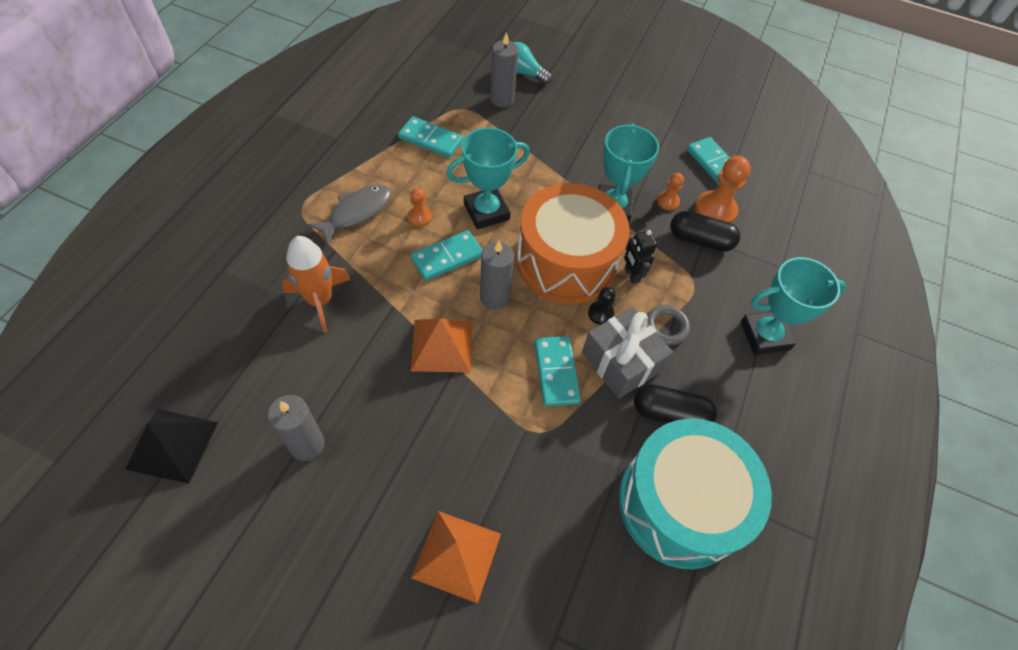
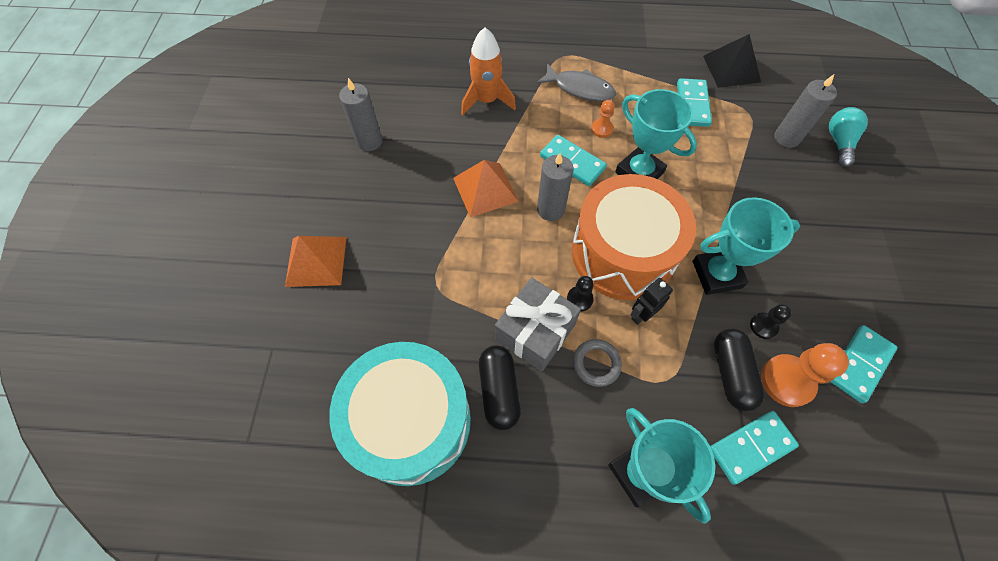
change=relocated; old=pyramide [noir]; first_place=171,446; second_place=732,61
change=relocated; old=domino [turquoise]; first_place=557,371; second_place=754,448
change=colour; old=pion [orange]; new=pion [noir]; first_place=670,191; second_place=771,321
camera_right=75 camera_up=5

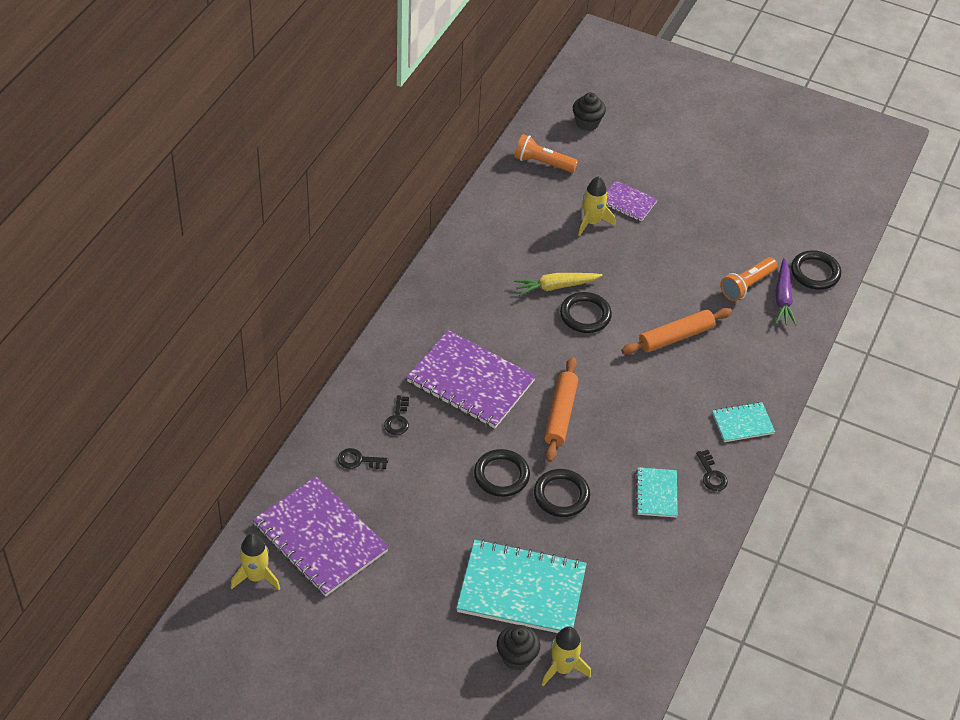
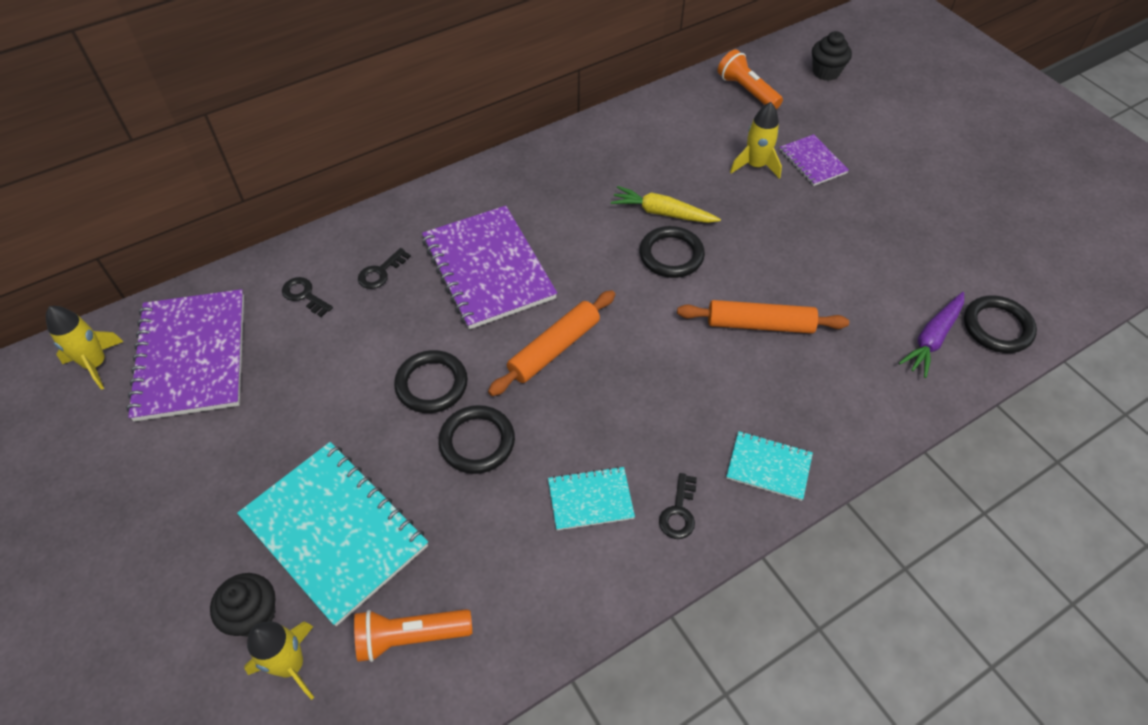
change=spun; old=carnet [turquoise]; first_place=657,492; second_place=591,498; degrees=45
change=relocated; old=lampe de poche [orange]; first_place=748,279; second_place=413,635
camera_right=35 camera_up=5

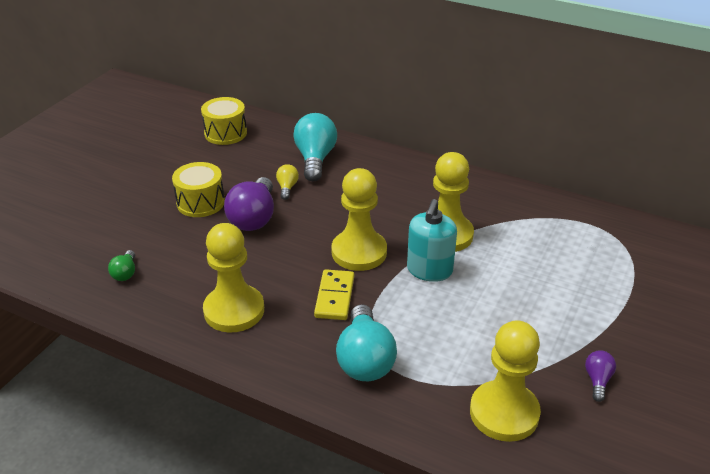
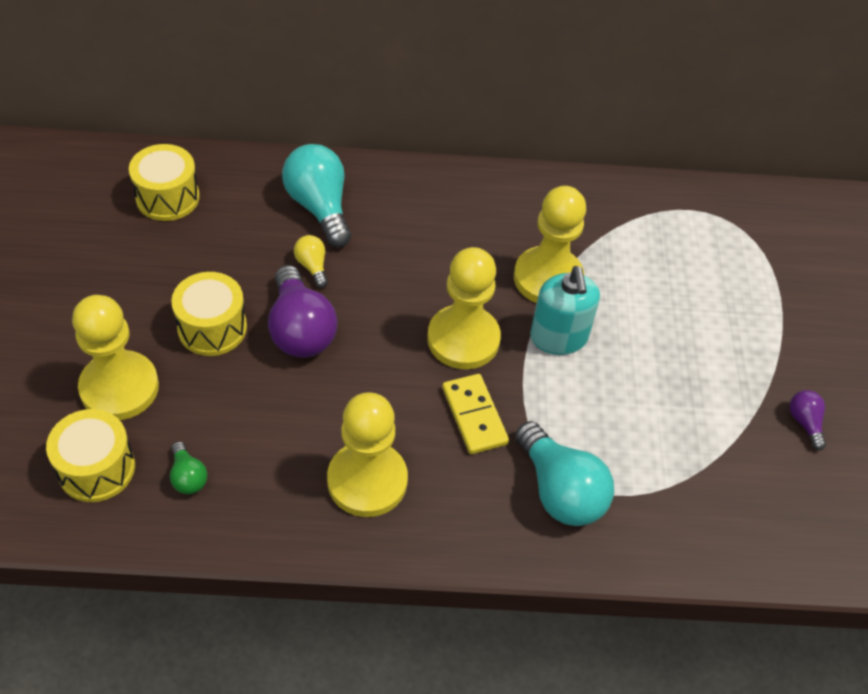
change=relocated; old=pion [jaune]; first_place=505,381; second_place=115,357
change=appeared; new=tambour [jaune]; second_place=90,455
camera_right=-30 camera_up=15

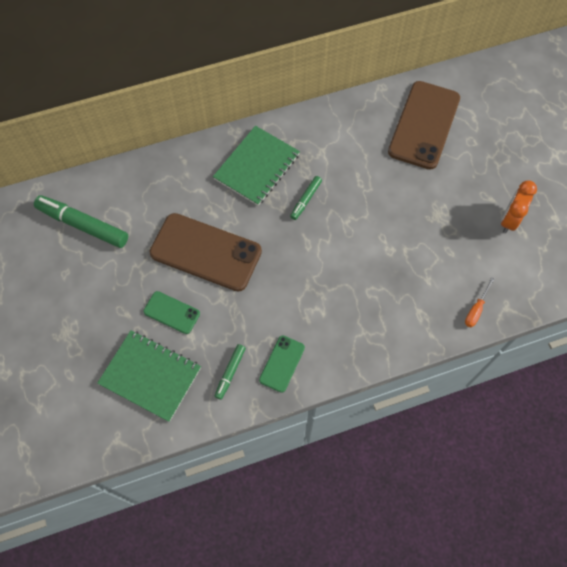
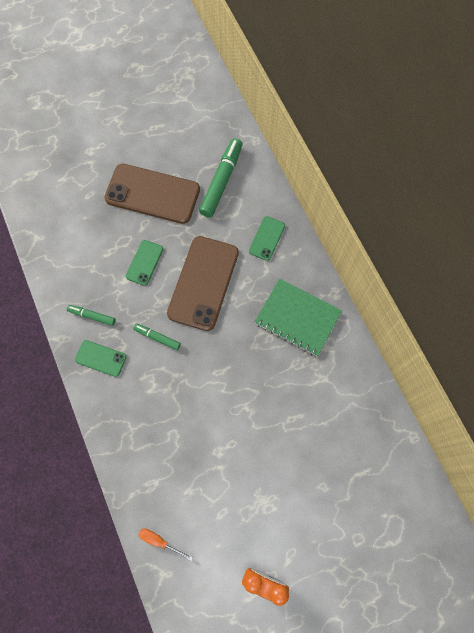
change=missing; old=carnet [vert]; first_place=149,376
change=relocated; old=feutre [vert]; first_place=306,198; second_place=157,337
change=relocated; old=téléphone [marron]; first_place=424,125; second_place=152,194
change=appeared; new=téléphone [vert]; second_place=267,238
camera_right=85 camera_up=5

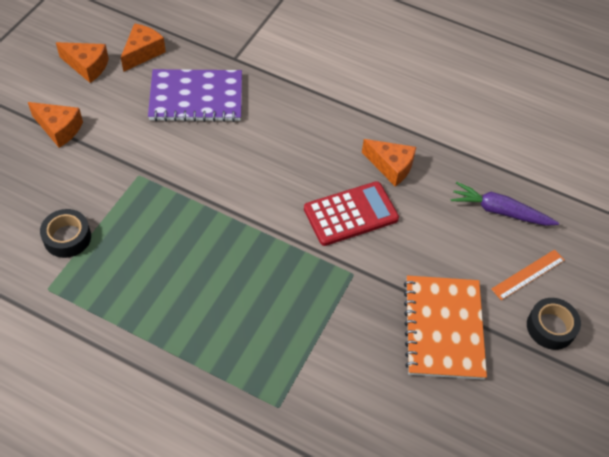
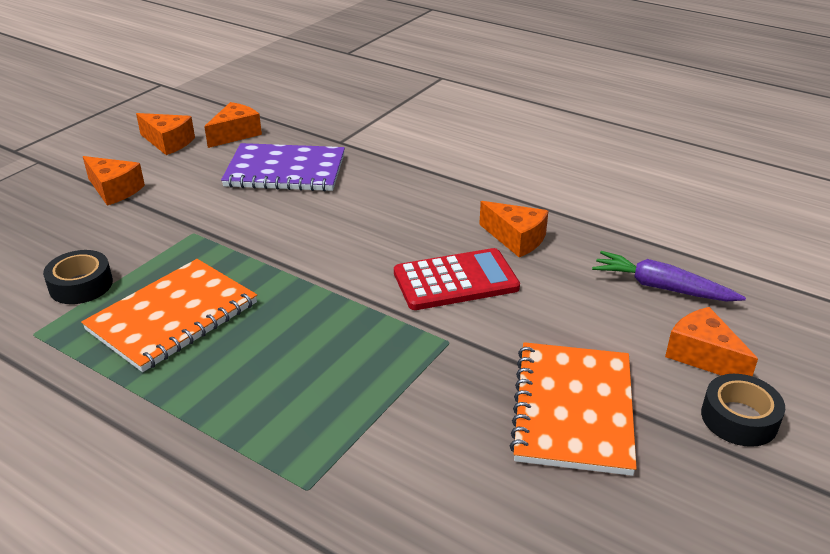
change=exchanged; old=règle [orange]; new=fromage [orange]; first_place=528,274; second_place=711,342
change=appeared; new=carnet [orange]; second_place=169,315
camera_right=10 camera_up=-20

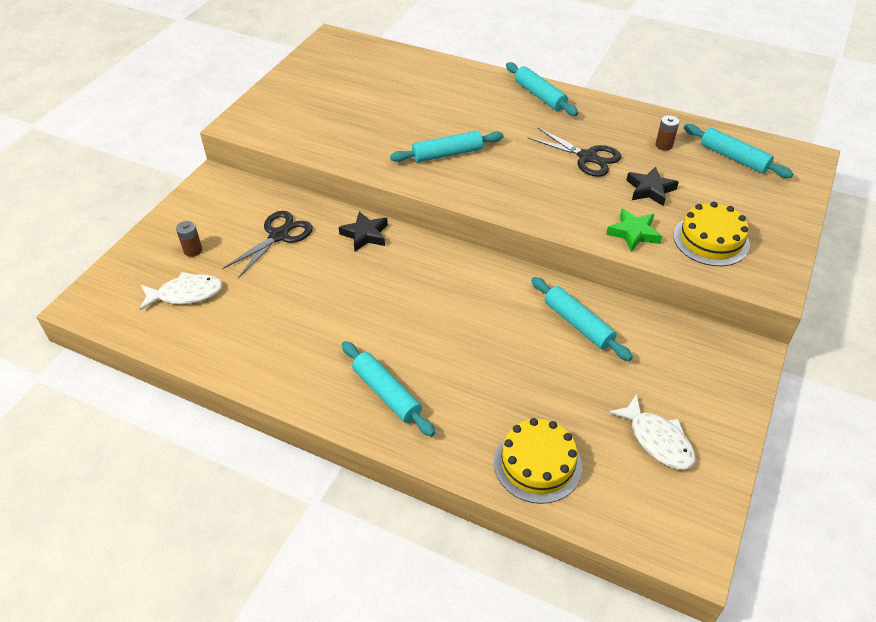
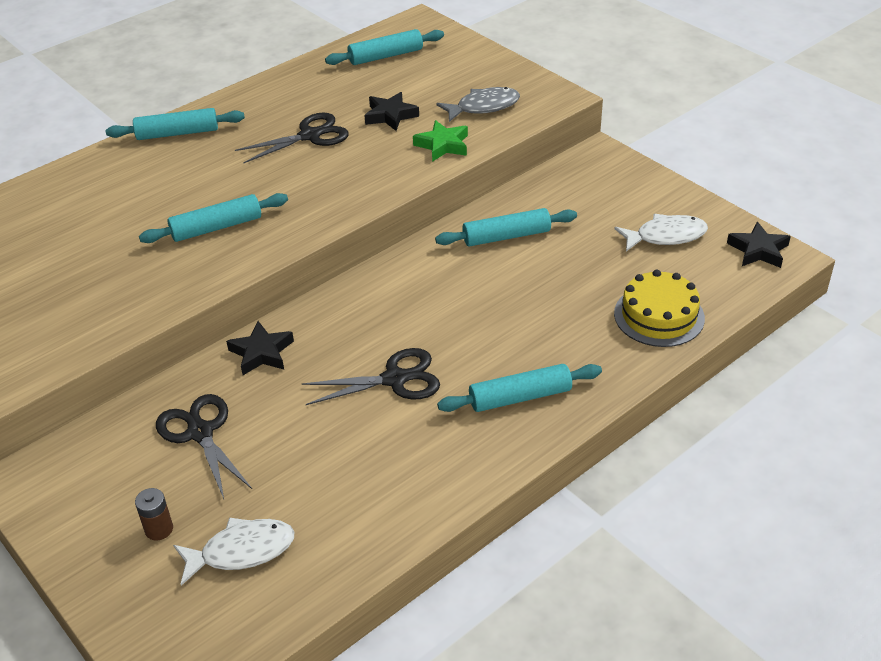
change=spun; old=poisson [blanc]; first_place=181,291; second_place=234,552; degrees=60
change=spun; old=rouleau à pâtisserie [turquoise]; first_place=447,146; second_place=213,218; degrees=60
change=missing; old=pile [marron]; first_place=667,133
change=exchanged; old=gâteau [jaune]; new=poisson [gris]; first_place=711,234; second_place=478,104
change=appeared; new=ciseaux [noir]; second_place=371,376
change=appeared; new=étoile [noir]; second_place=759,245
camera_right=-65 camera_up=-5

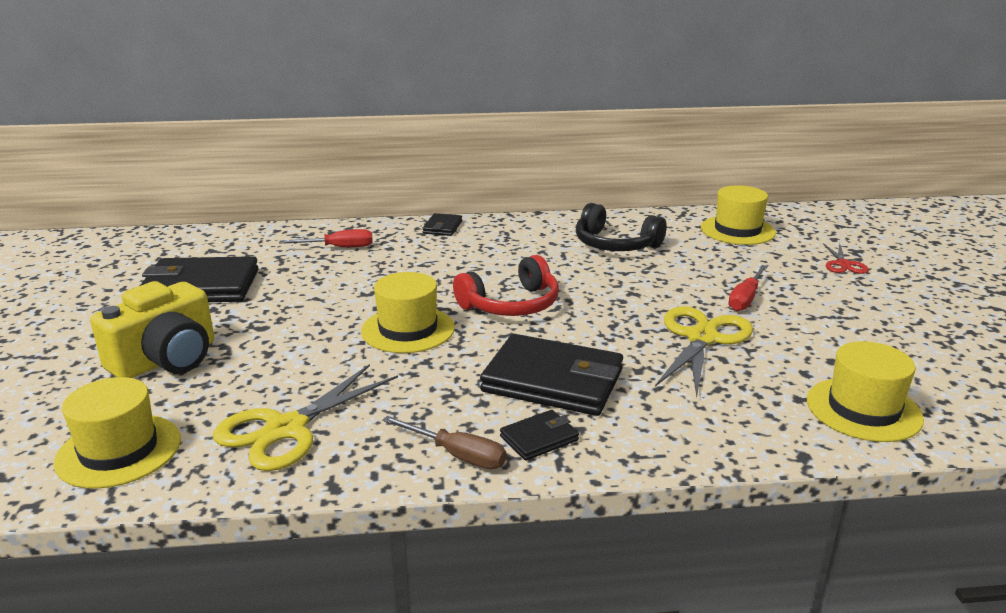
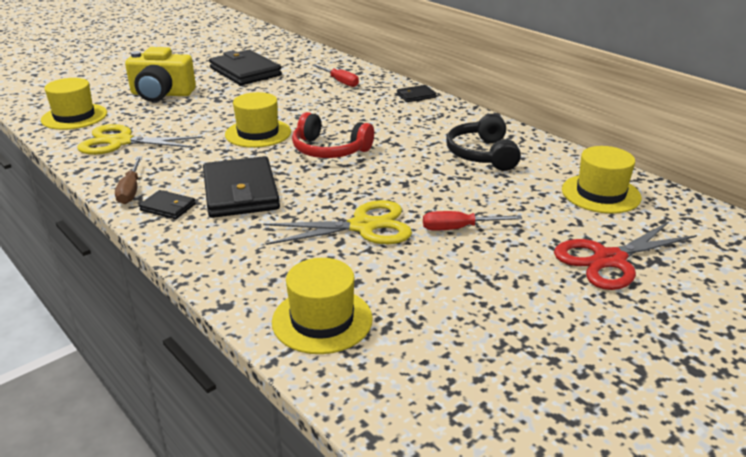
change=size; old=ciseaux [rouge]; first_place=846,258; second_place=625,256; factor=1.87
camera_right=55 camera_up=5

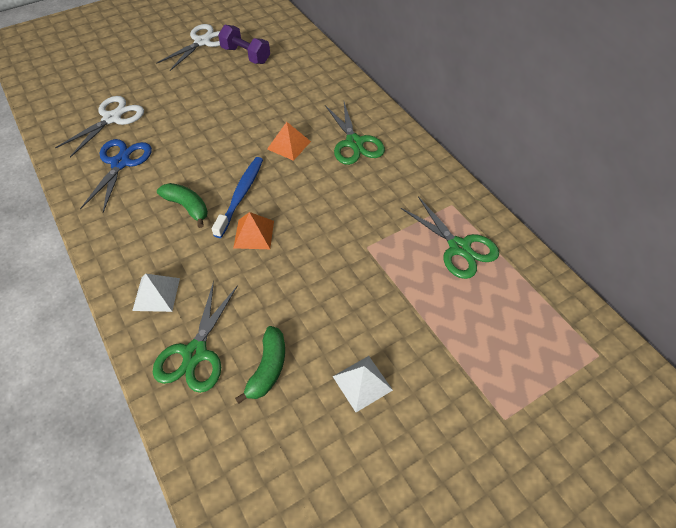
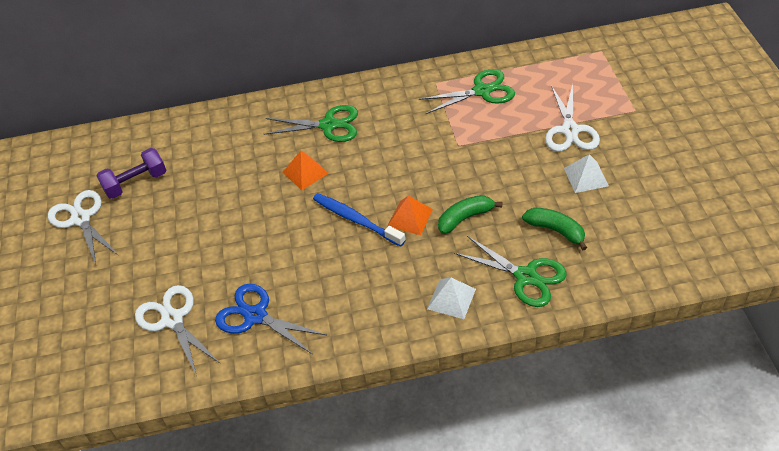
change=relocated; old=banane [vert]; first_place=182,205; second_place=470,214
change=appeared; new=ciseaux [blanc]; second_place=572,118
camera_right=-65 camera_up=-5

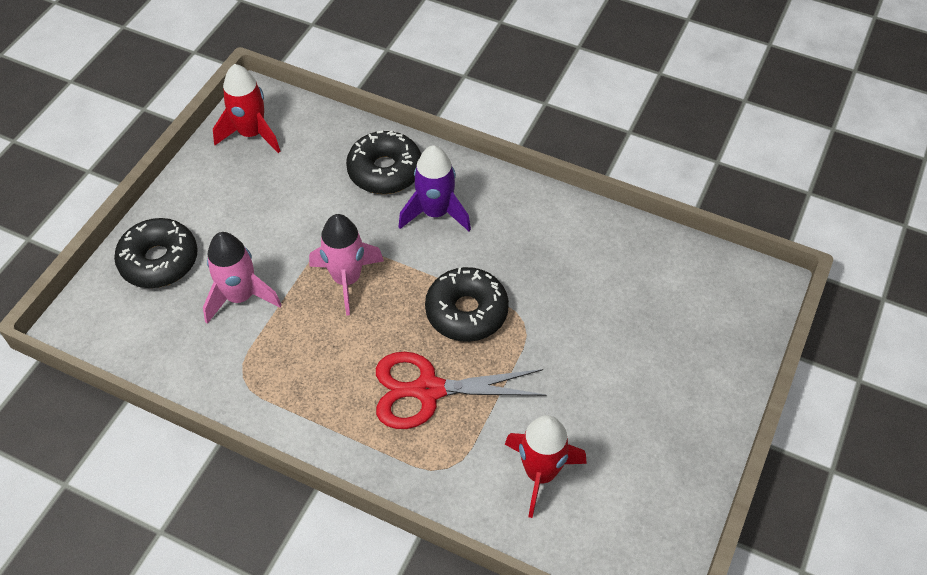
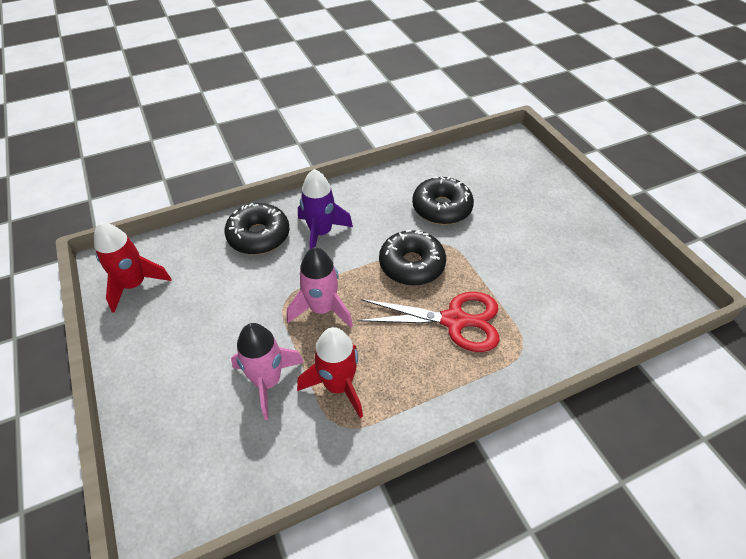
change=relocated; old=beignet [noir]; first_place=156,253; second_place=443,200
change=spun; old=ciseaux [rouge]; first_place=461,390; second_place=428,322; degrees=-120
change=relocated; old=fusée [rouge]; first_place=546,466; second_place=330,372
camera_right=-50 camera_up=-5

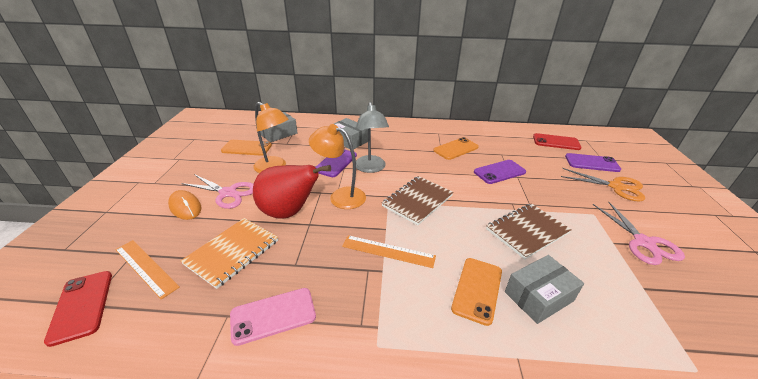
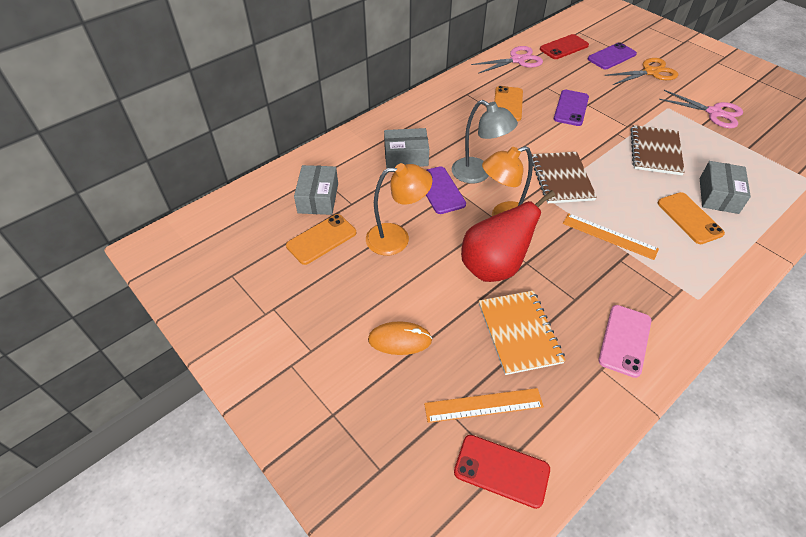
change=relocated; old=ciseaux [rose]; first_place=217,191; second_place=507,60
change=spun; old=règle [orange]; first_place=389,251; second_place=611,236; degrees=60
camera_right=-45 camera_up=15

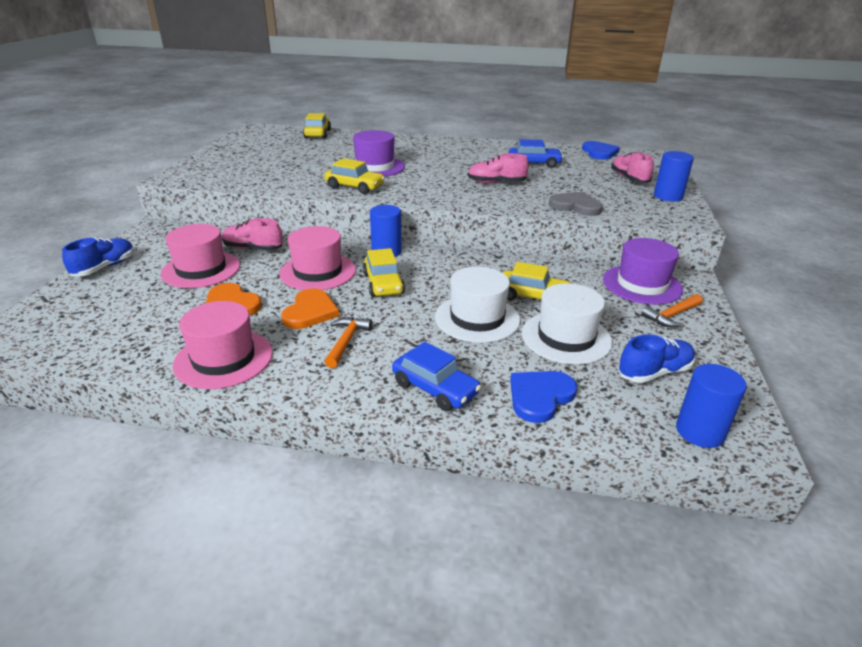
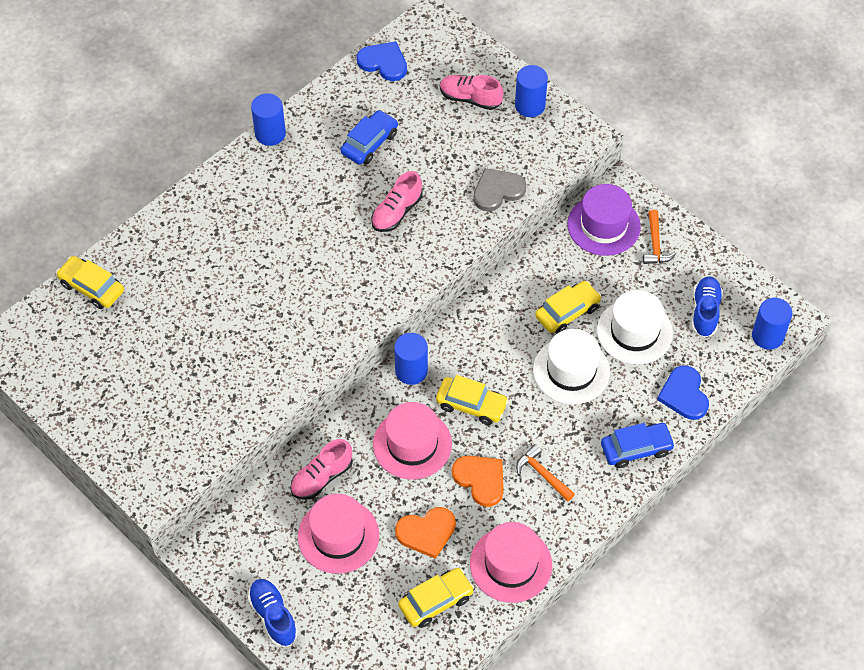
change=relocated; old=voiture [jaune]; first_place=354,176; second_place=436,598
change=missing; old=chapeau [violet]; first_place=379,153
change=appeared; new=cylindre [bleu]; second_place=268,119
camera_right=-55 camera_up=25

